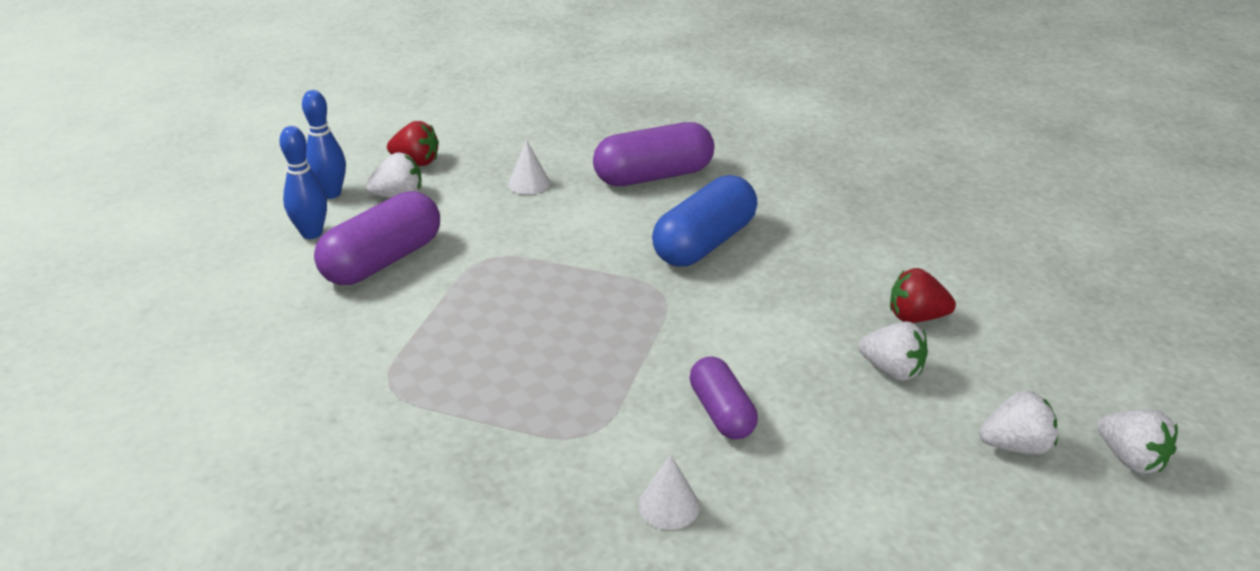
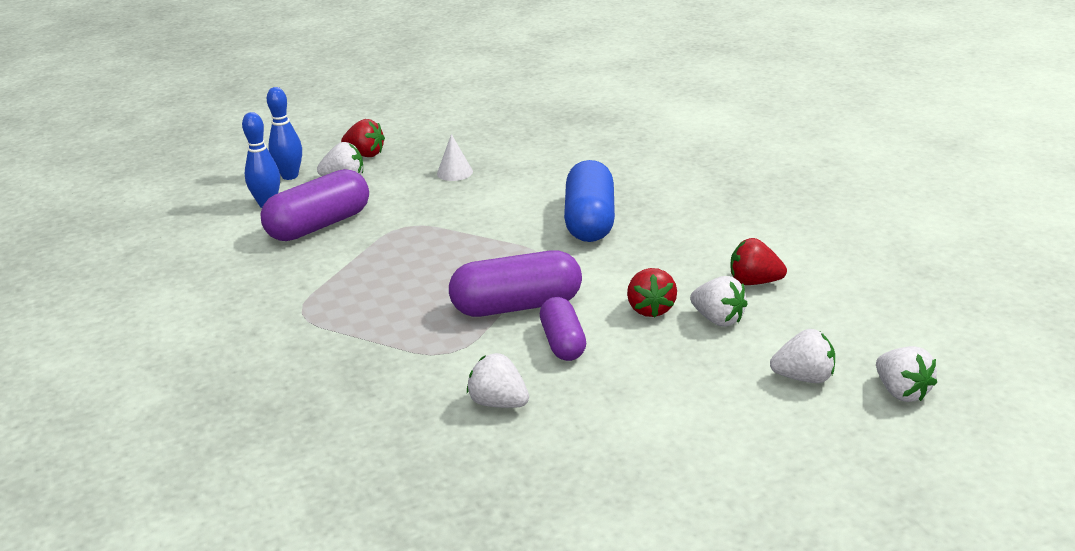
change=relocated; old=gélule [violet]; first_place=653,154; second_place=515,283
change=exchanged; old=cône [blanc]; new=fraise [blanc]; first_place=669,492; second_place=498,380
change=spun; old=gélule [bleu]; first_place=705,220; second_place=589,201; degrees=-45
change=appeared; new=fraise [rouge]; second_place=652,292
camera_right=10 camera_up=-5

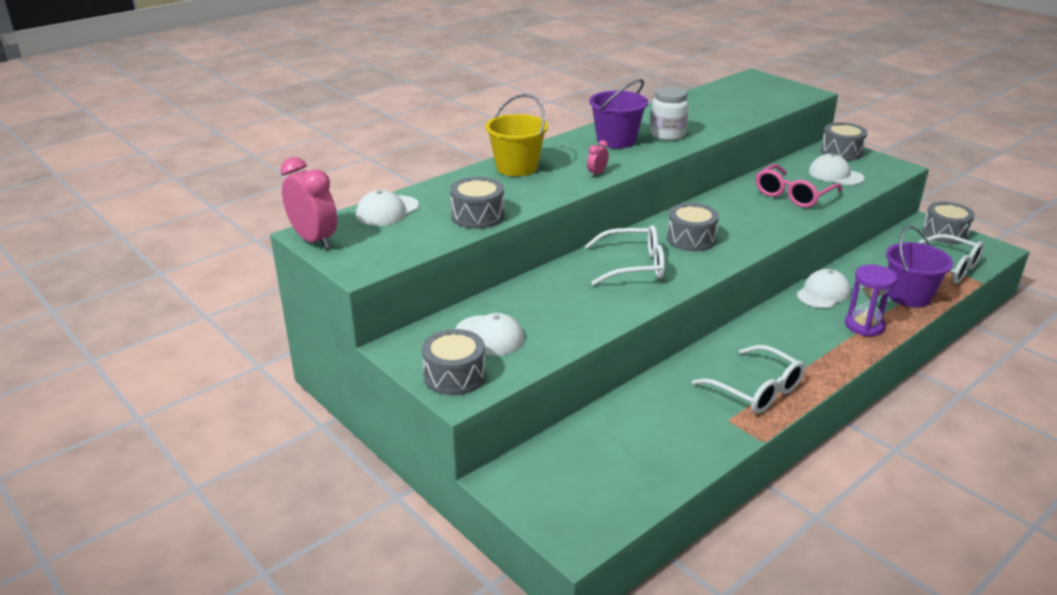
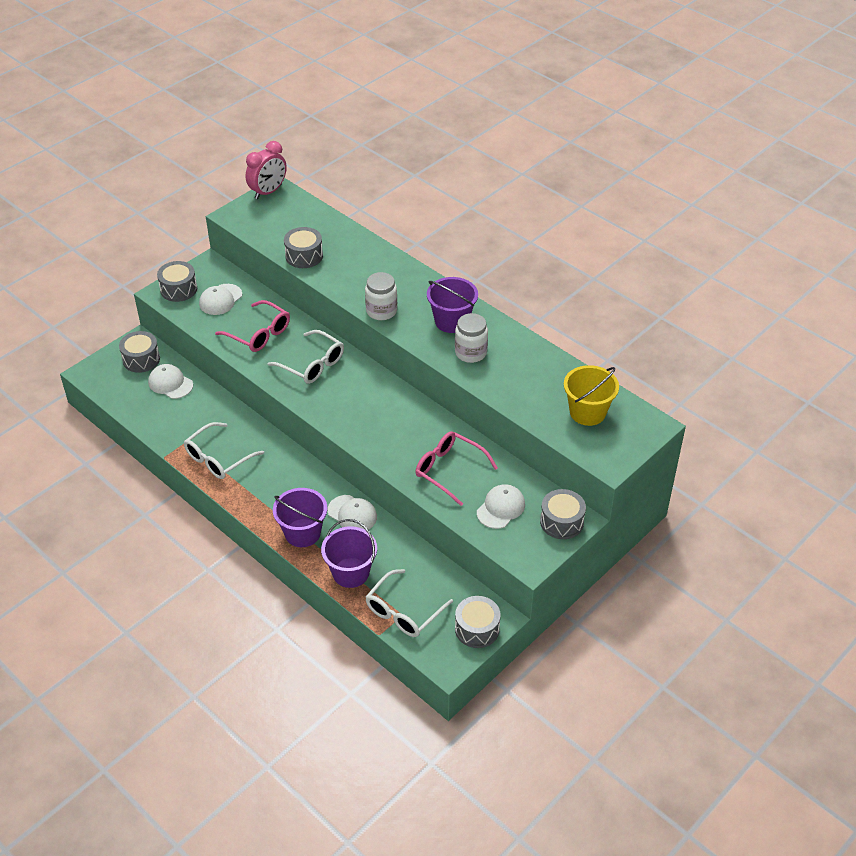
change=relocated; old=casquette [blanc]; first_place=387,208; second_place=170,381
change=relocated; old=seau [jaune]; first_place=516,135; second_place=591,395
change=spun; old=lunettes [blanc]; first_place=625,255; second_place=305,357; degrees=-45
change=exchanged; old=réveil [rose]; new=bocal [blanc]; first_place=598,158; second_place=381,296
change=relocated; old=tambour [gris]; first_place=693,227; second_place=139,352
change=exchanged; old=sablier [violet]; new=seau [violet]; first_place=871,300; second_place=300,517
change=appeared; new=lunettes [rose]; second_place=252,326
camera_right=85 camera_up=15

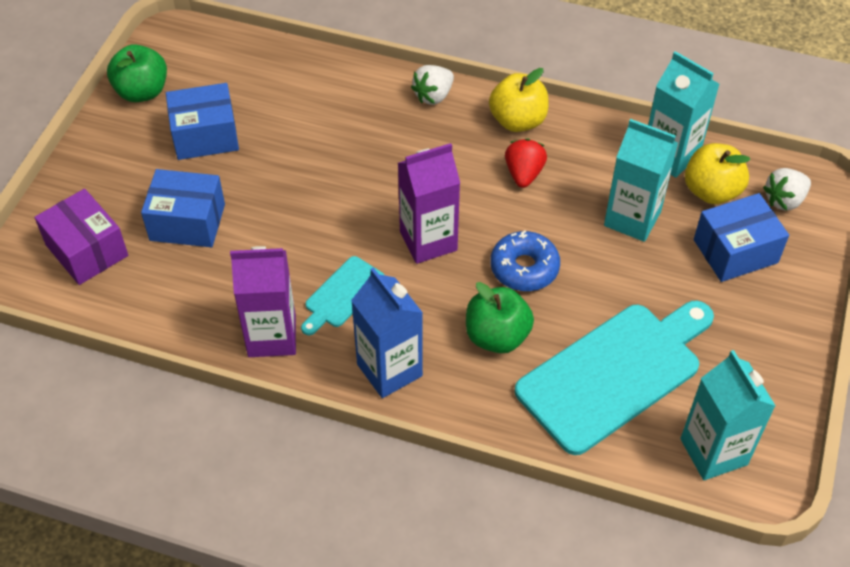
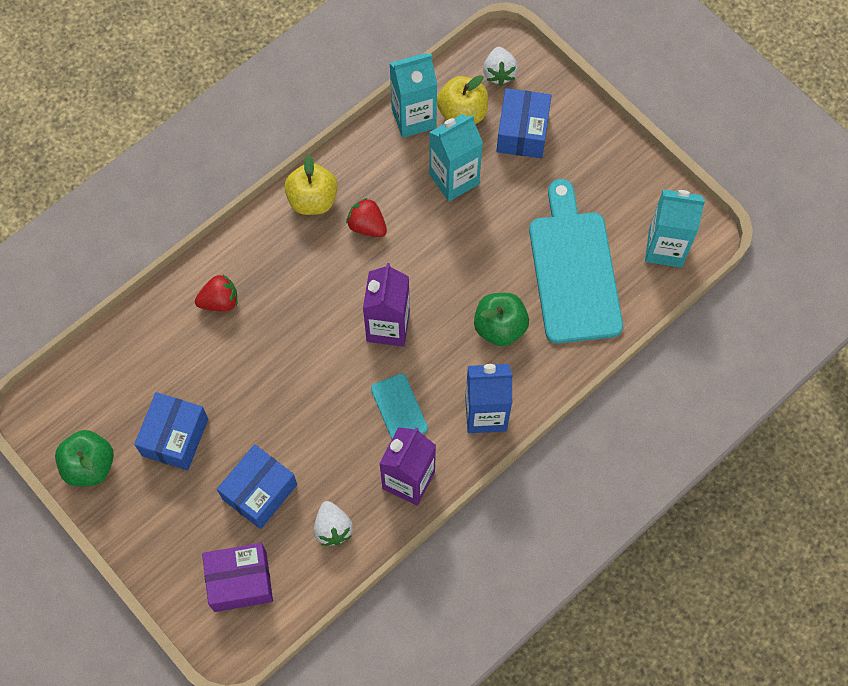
change=relocated; old=fraise [blanc]; first_place=432,85; second_place=333,523
change=missing; old=beignet [bleu]; first_place=525,260
change=appeared; new=fraise [rouge]; second_place=216,293
camera_right=-60 camera_up=15

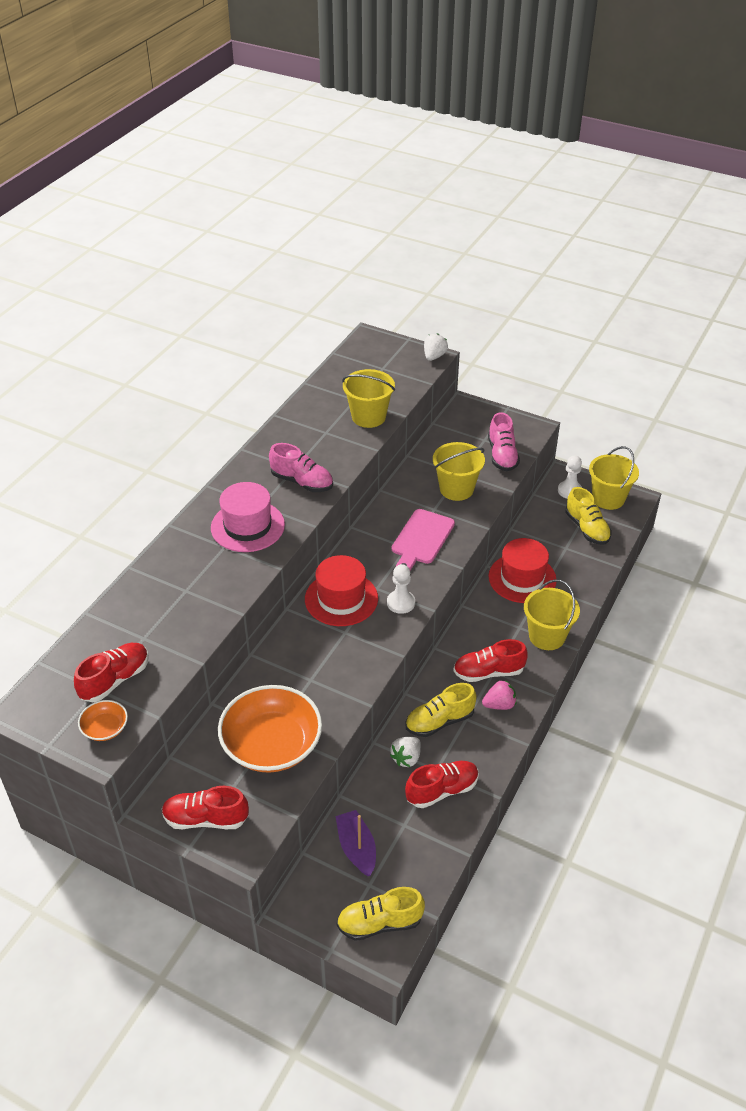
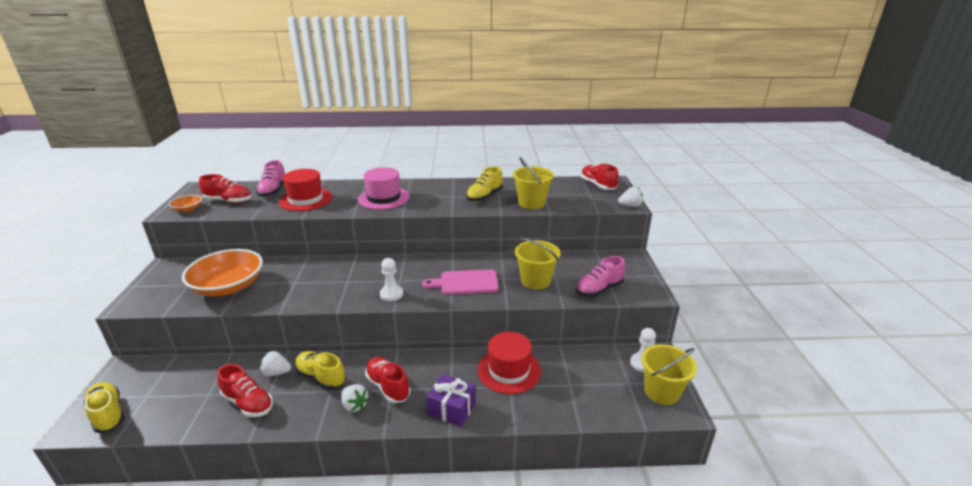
change=relocated; old=chaussure [rouge]; first_place=205,807; second_place=600,176
change=relocated; old=chaussure [rose]; first_place=301,467; second_place=270,178
change=relocated; old=chapeau [rouge]; first_place=341,590; second_place=305,190
change=missing; old=bateau [violet]; first_place=355,843
change=colour; old=fraise [rose]; new=fraise [blanc]; first_place=499,695; second_place=355,398
change=exchanged; old=seau [jaune]; new=cadeau [violet]; first_place=552,614; second_place=451,400
change=relocated; old=chaussure [jaune]; first_place=588,516; second_place=484,184
camera_right=60 camera_up=-15

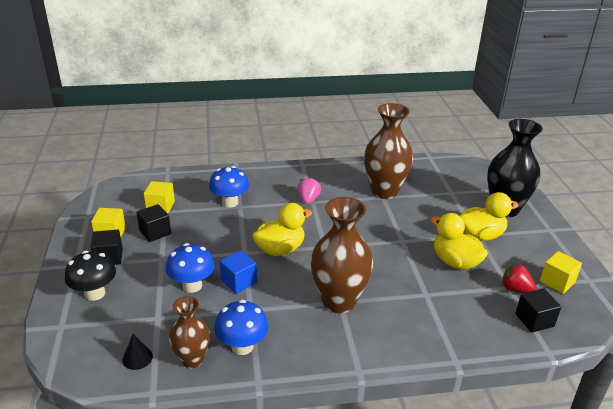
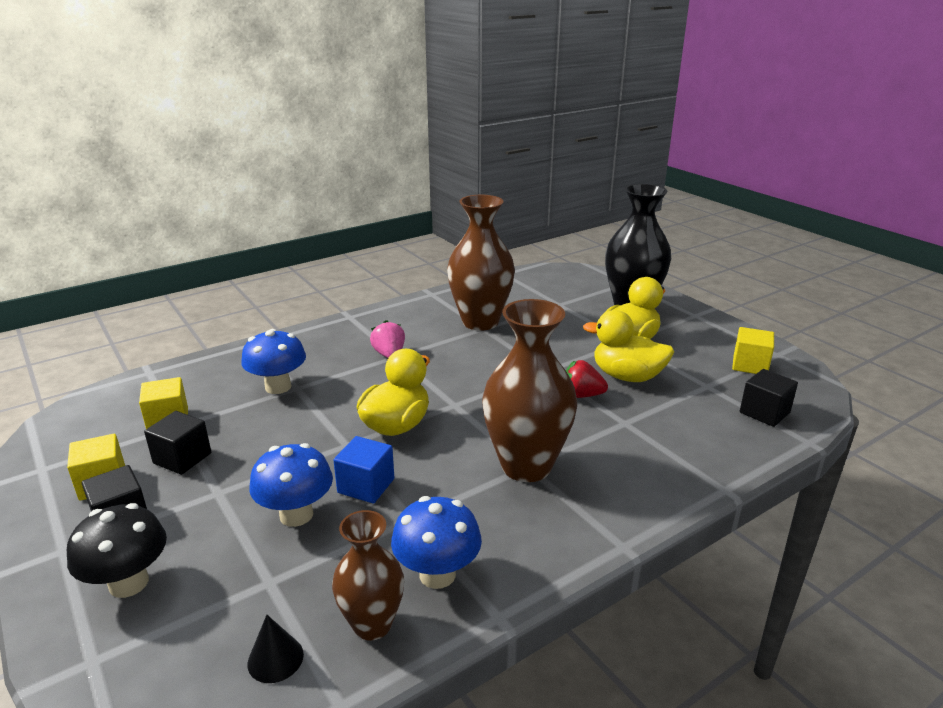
change=relocated; old=fraise [rouge]; first_place=519,278; second_place=587,379
camera_right=-25 camera_up=-5

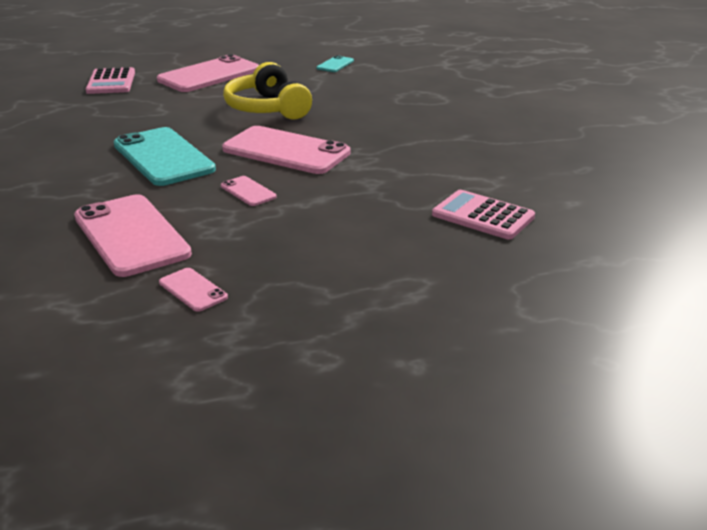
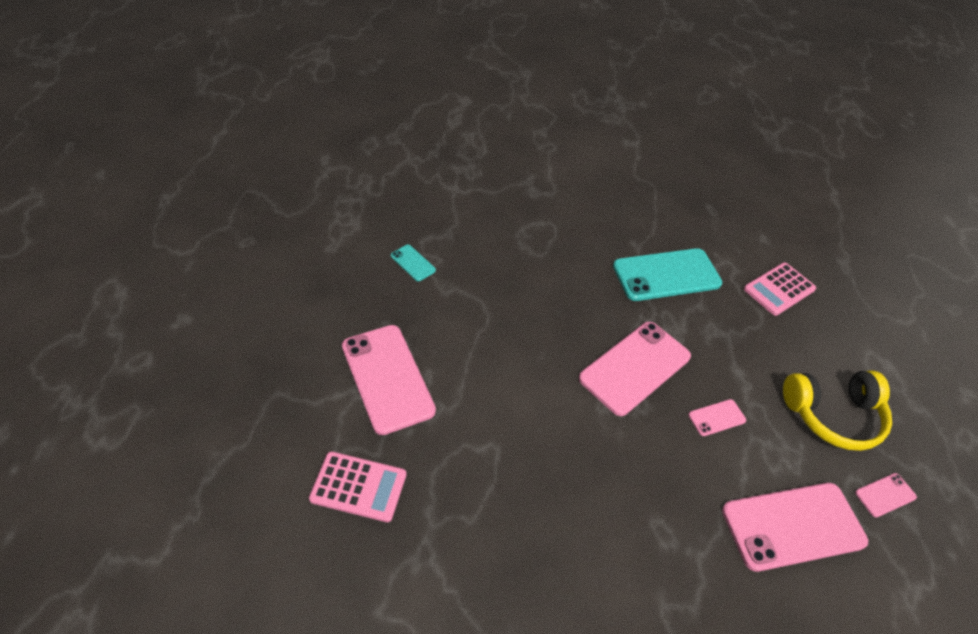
change=relocated; old=téléphone [turquoise]; first_place=165,156; second_place=667,274
change=relocated; old=casque audio [jaune]; first_place=267,90; second_place=837,411
camera_right=-75 camera_up=20

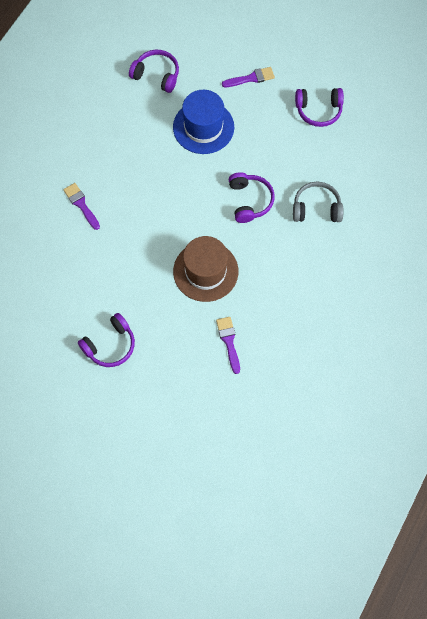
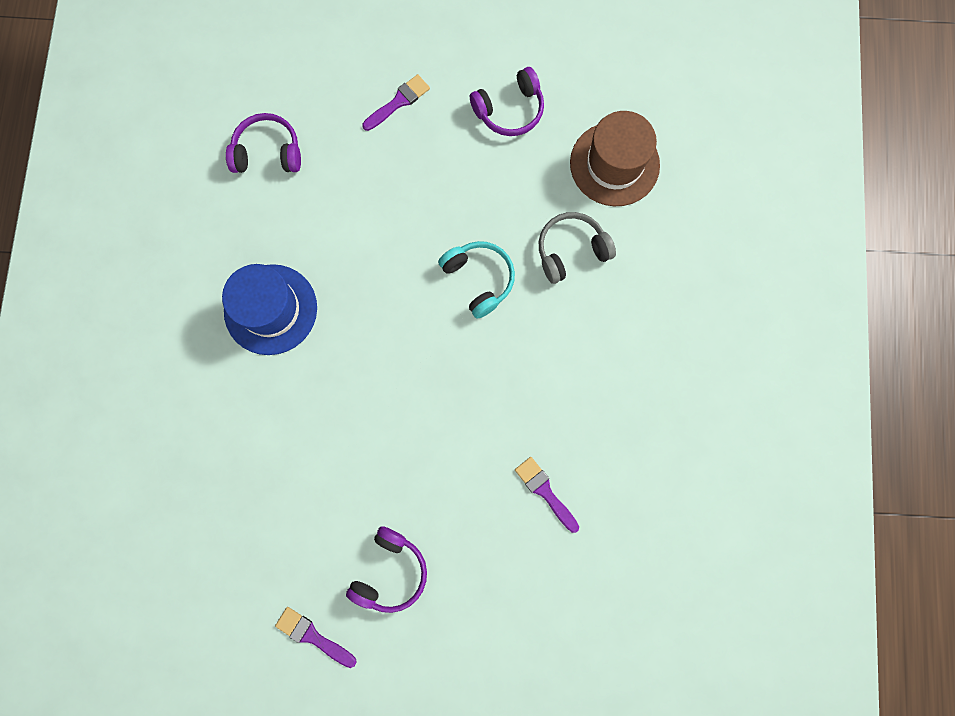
change=relocated; old=pinceau [violet]; first_place=81,206; second_place=316,637
change=relocated; old=chapeau [bleu]; first_place=203,122; second_place=269,309
change=relocated; old=chapeau [marron]; first_place=205,269; second_place=615,158
change=colour; old=casque audio [violet]; new=casque audio [turquoise]; first_place=252,197; second_place=476,280
camera_right=-25 camera_up=10

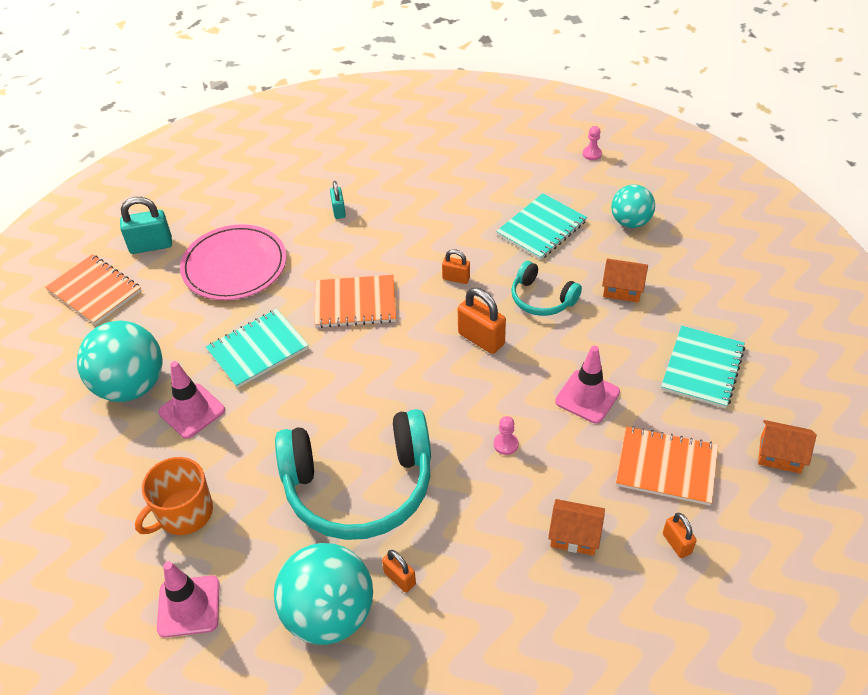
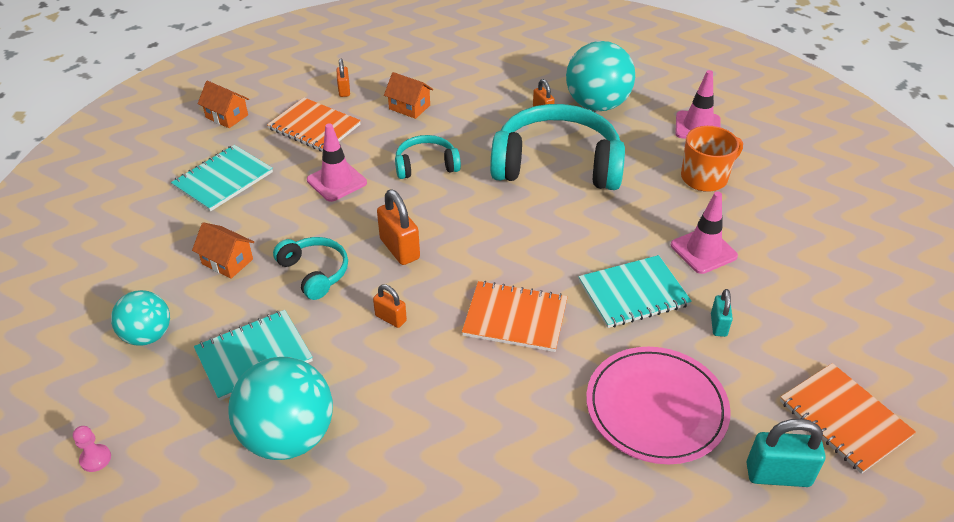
change=relocated; old=balle [turquoise]; first_place=120,361; second_place=280,408
change=relocated; old=cadenas [turquoise]; first_place=338,200; second_place=722,313
change=exchanged; old=pion [rose]; new=casque audio [turquoise]; first_place=506,435; second_place=428,157
camera_right=-165 camera_up=-5

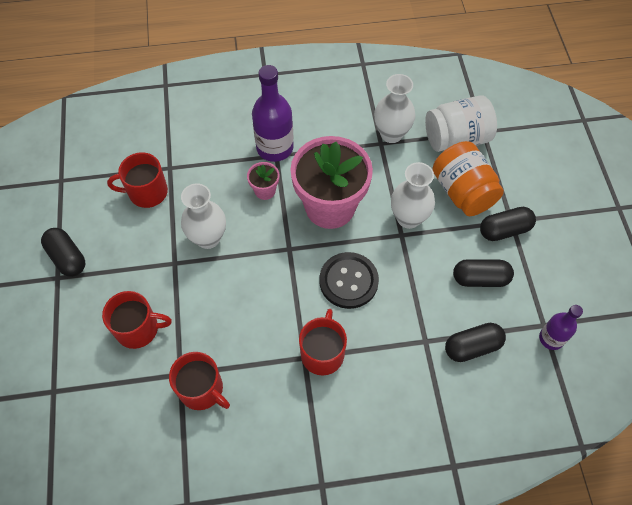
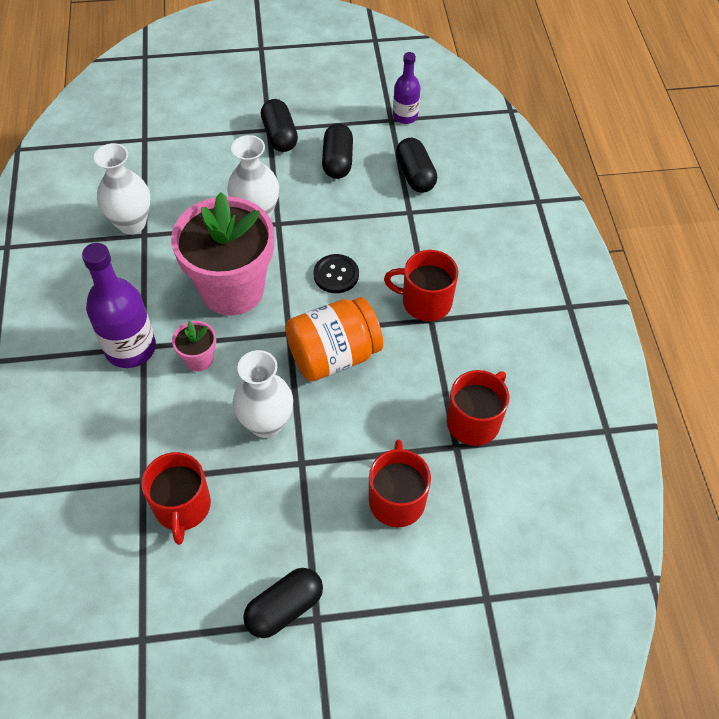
change=size; old=bouton [noir]; first_place=349,280; second_place=336,273; factor=0.65
change=missing; old=bocal [blanc]; first_place=461,123
change=relocated; old=bocal [orange]; first_place=468,178; second_place=334,339
camera_right=-90 camera_up=-5

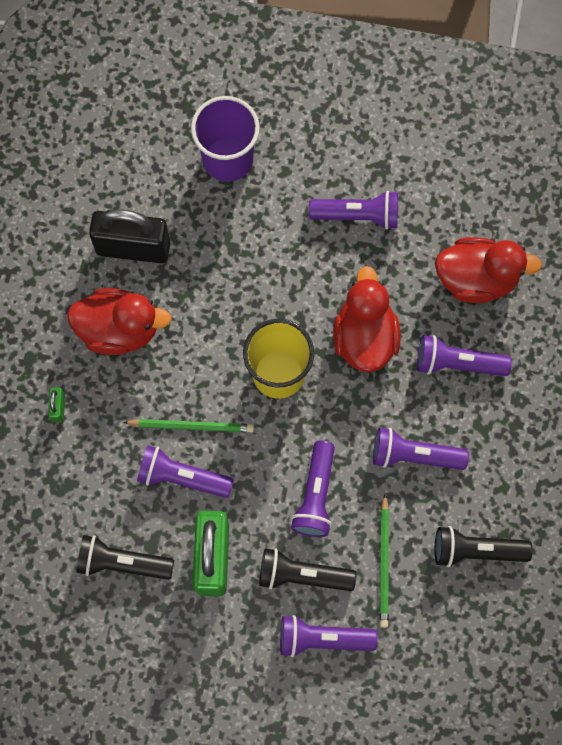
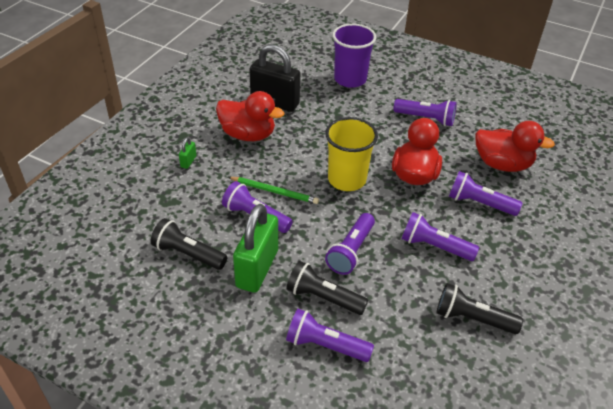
change=missing; old=crayon [vert]; first_place=384,561
camera_right=15 camera_up=-30

